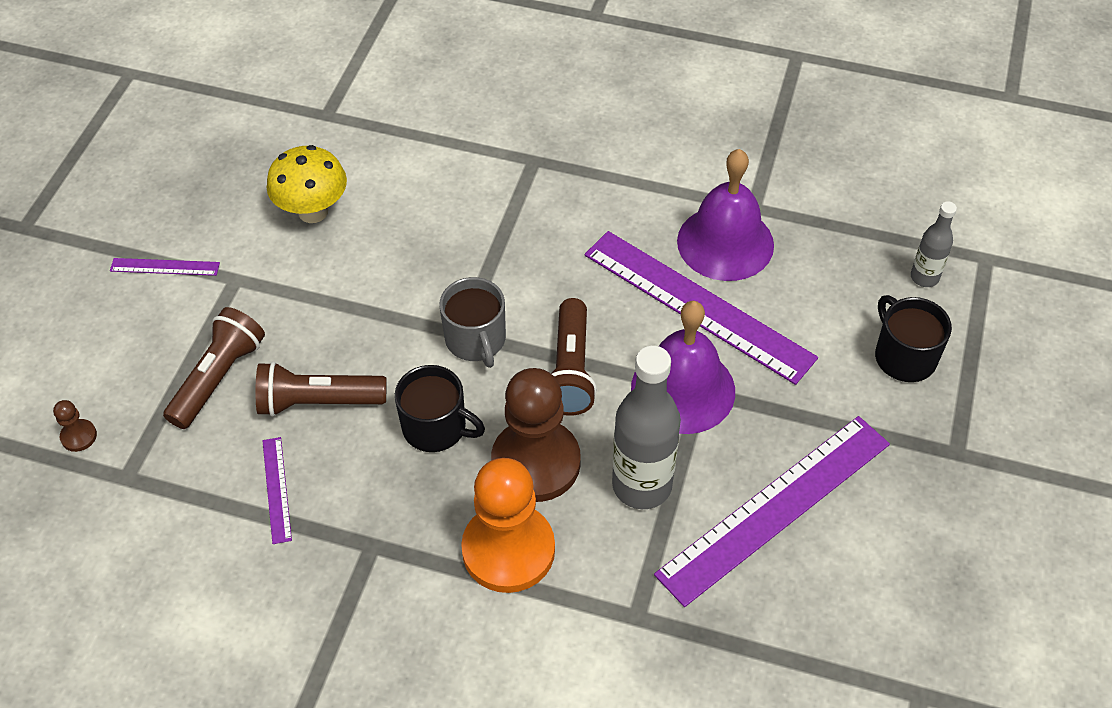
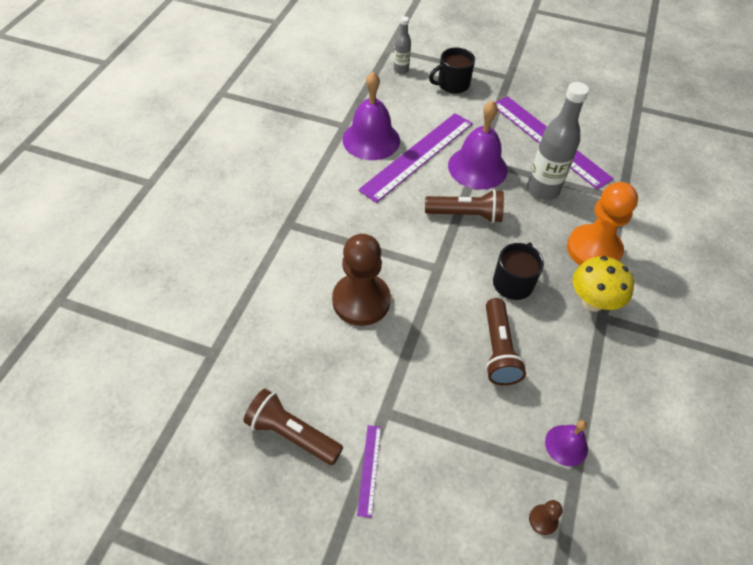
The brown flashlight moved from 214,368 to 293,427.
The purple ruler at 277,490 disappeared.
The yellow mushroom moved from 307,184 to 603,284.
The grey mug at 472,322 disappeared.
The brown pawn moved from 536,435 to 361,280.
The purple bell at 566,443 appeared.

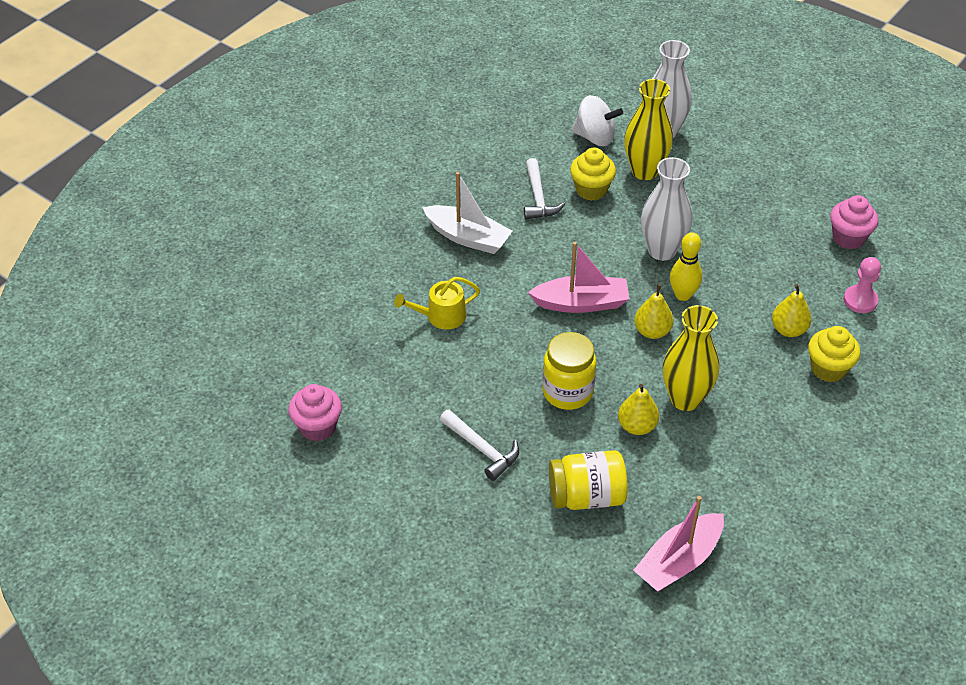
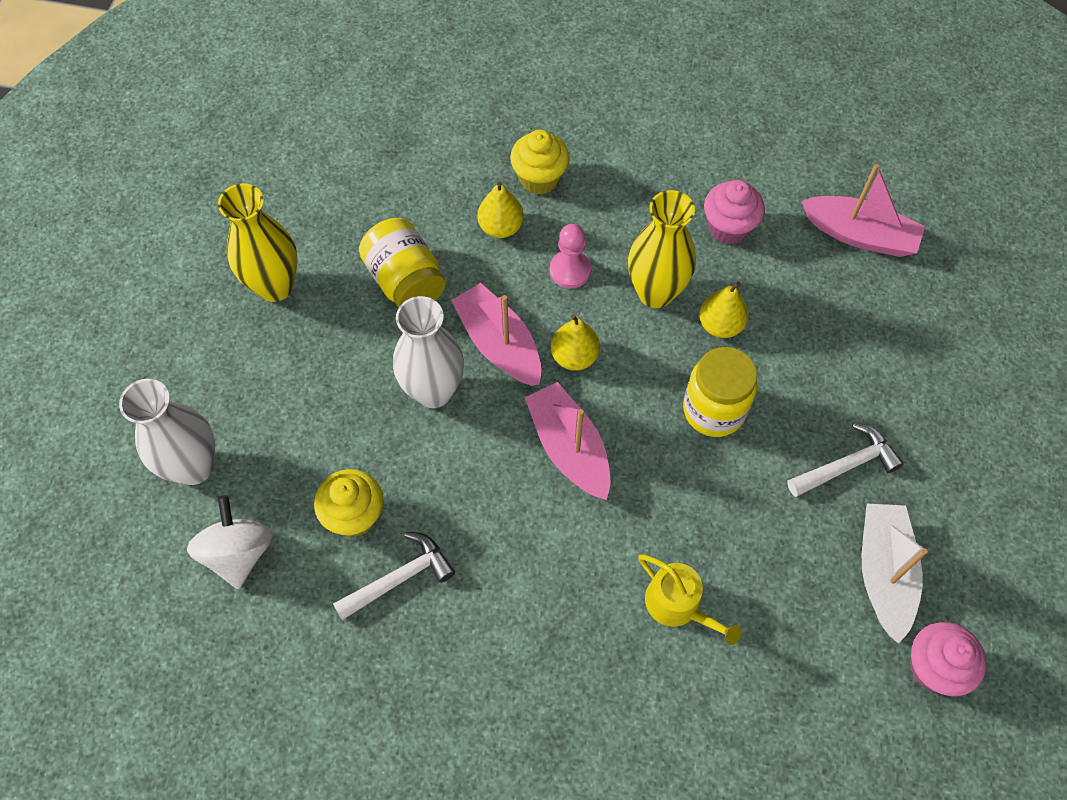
The white boat moved from 467,213 to 895,574.
The white hammer at 479,445 turned 45 degrees clockwise.
The yellow jar moved from 588,480 to 402,263.
The yellow vase moved from 648,129 to 258,242.
The yellow bowling pin at 686,266 was replaced by the pink boat at 496,334.
The pink cupcake moved from 854,222 to 734,212.
The pink pawn moved from 862,285 to 570,256.

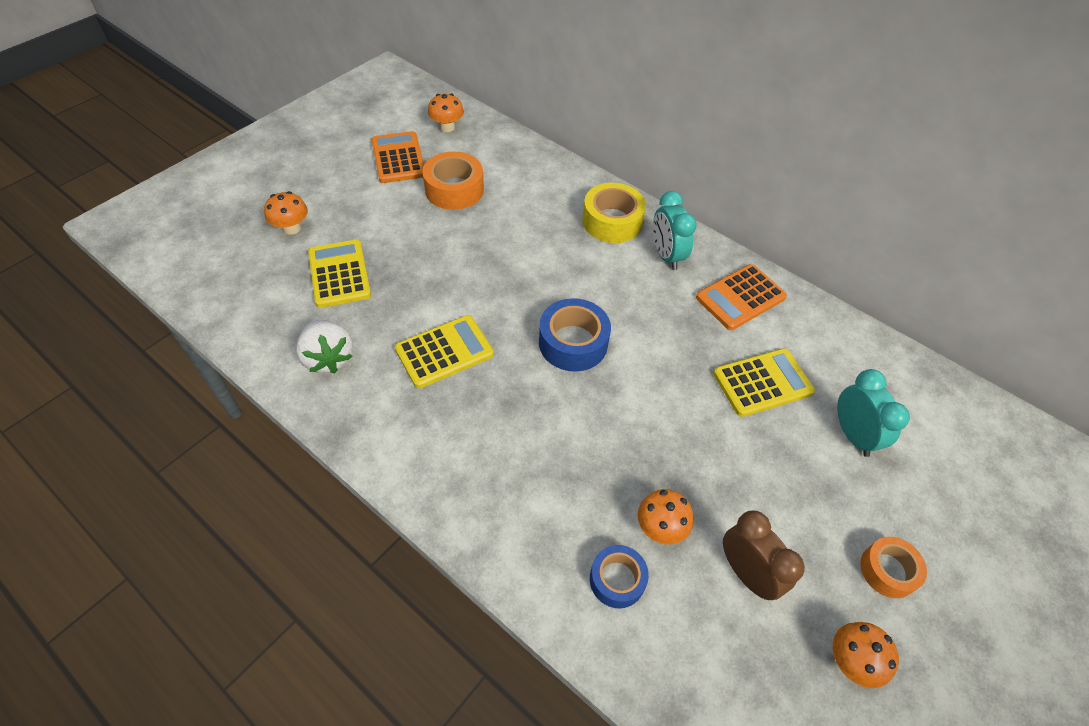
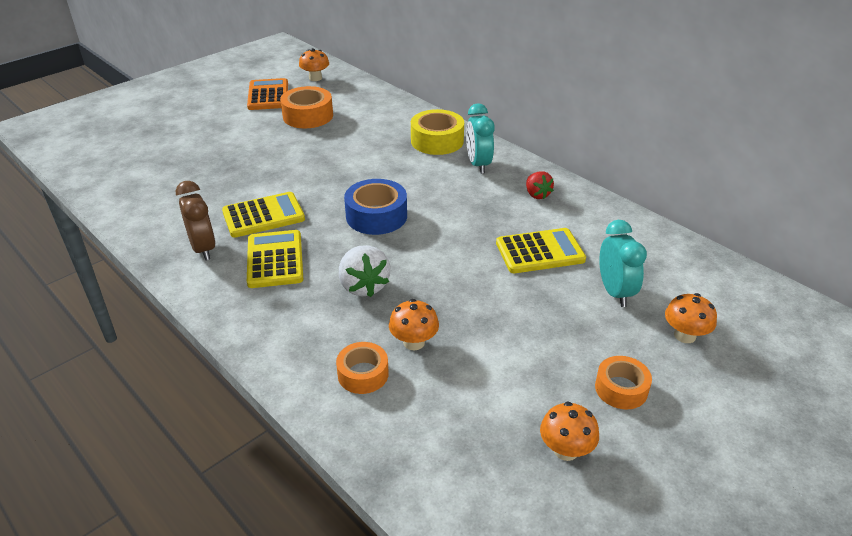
The orange mushroom moved from 286,213 to 691,318.
The white strawberry moved from 324,346 to 364,271.
The yellow calculator moved from 339,274 to 275,259.
The blue tape at 619,576 became the orange tape at 362,368.
The orange calculator at 741,297 was replaced by the red strawberry at 540,185.
The brown clock moved from 764,555 to 196,220.

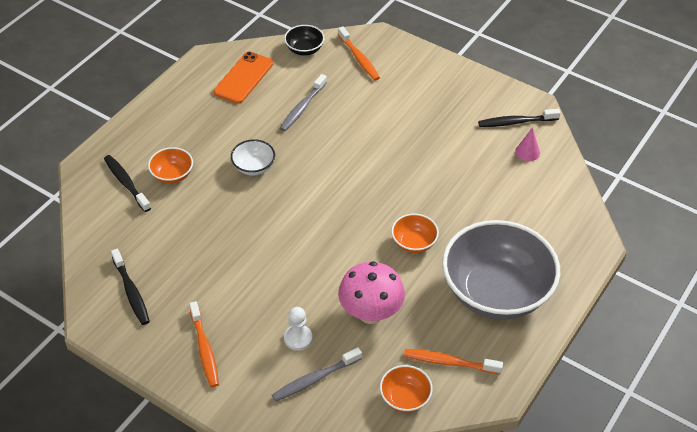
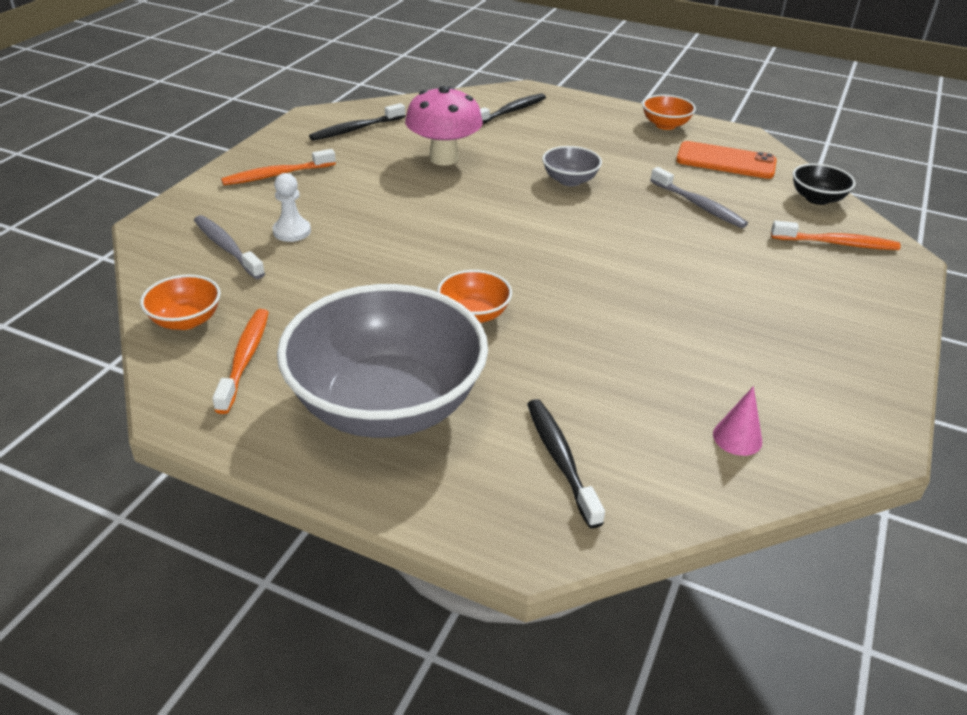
The orange bowl moved from 170,165 to 669,112.
The white bowl at 253,157 became the grey bowl at 572,166.
The grey toothbrush at 303,102 turned 150 degrees counterclockwise.
The orange toothbrush at 359,53 turned 135 degrees counterclockwise.
The pink mushroom moved from 371,292 to 444,126.
The black toothbrush moved from 519,118 to 566,463.

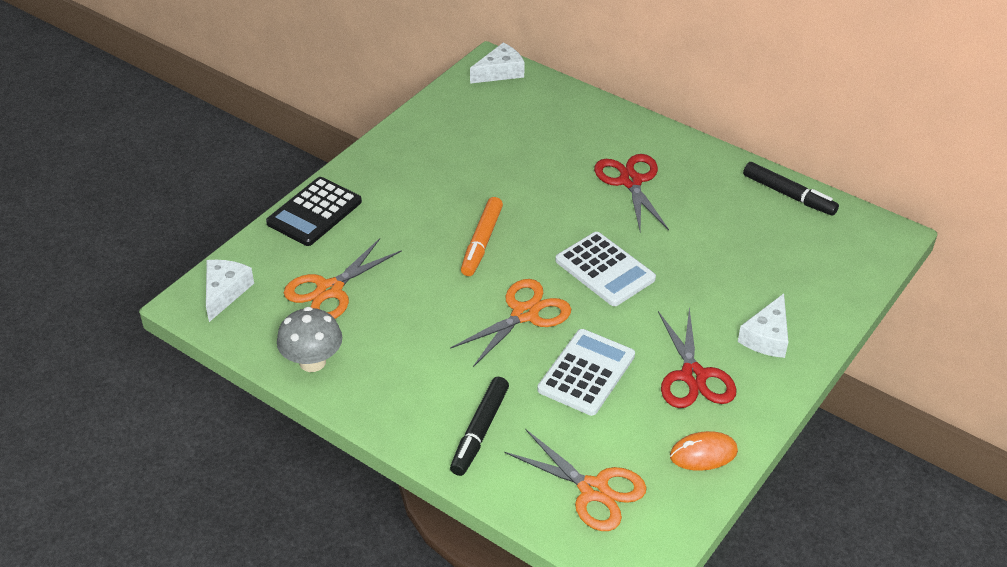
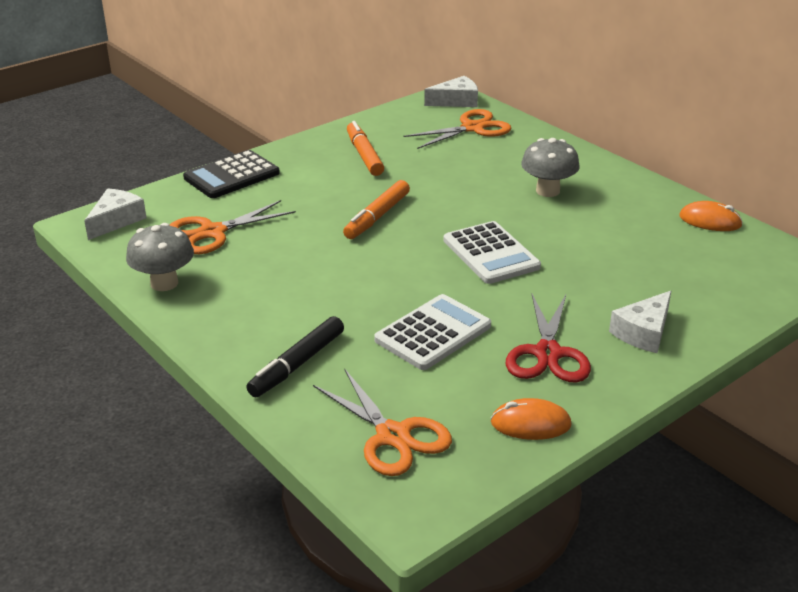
The orange scissors moved from 510,323 to 458,129.
The red scissors at 631,192 was replaced by the grey mushroom at 550,167.
The black marker at 791,189 was replaced by the orange mouse at 711,216.
The orange marker at 365,148 appeared.

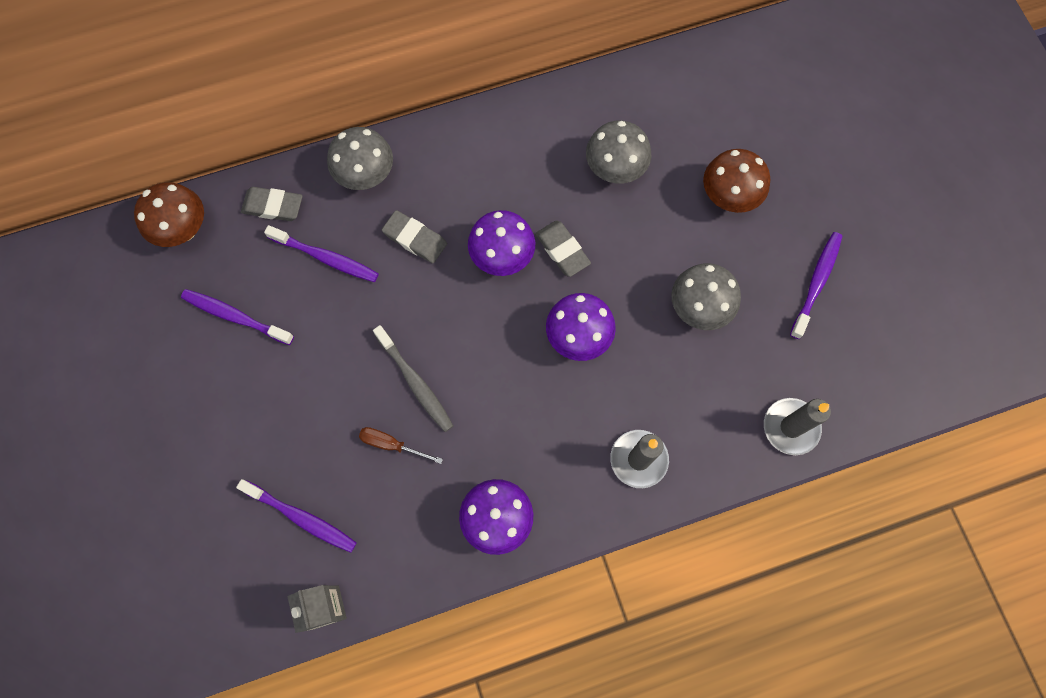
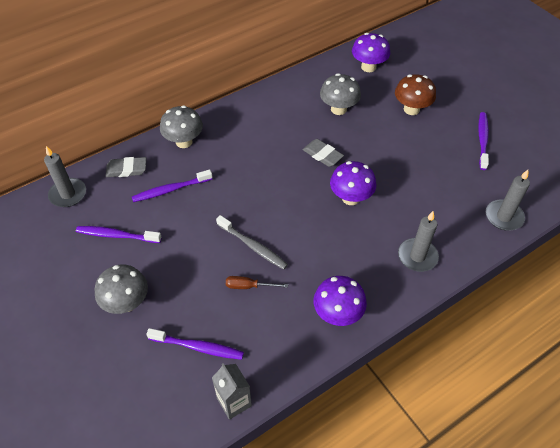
The brown mushroom at 169,214 was replaced by the grey candle at 65,176.
The purple toothbrush at 321,253 turned 150 degrees clockwise.
The grey eraser at 414,236 disappeared.
The purple mushroom moved from 501,243 to 371,52.
The grey mushroom moved from 706,296 to 121,289.

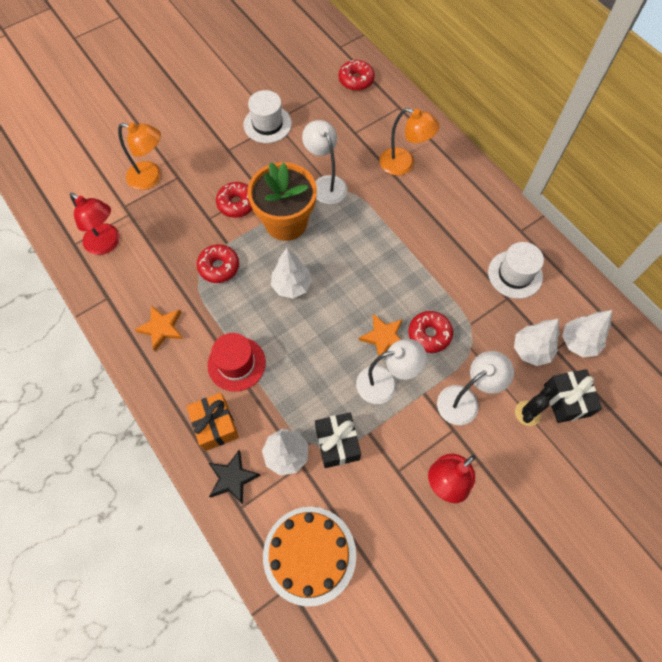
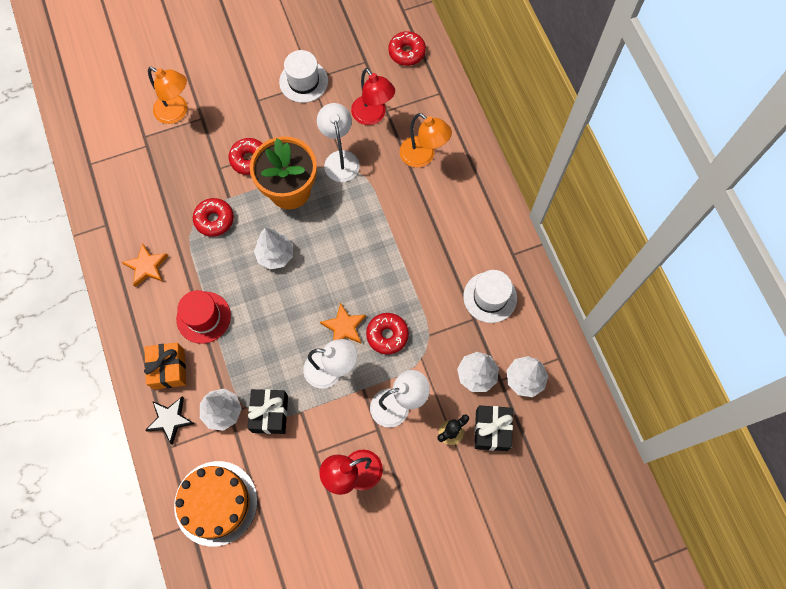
The red lamp moved from 95,224 to 373,96.

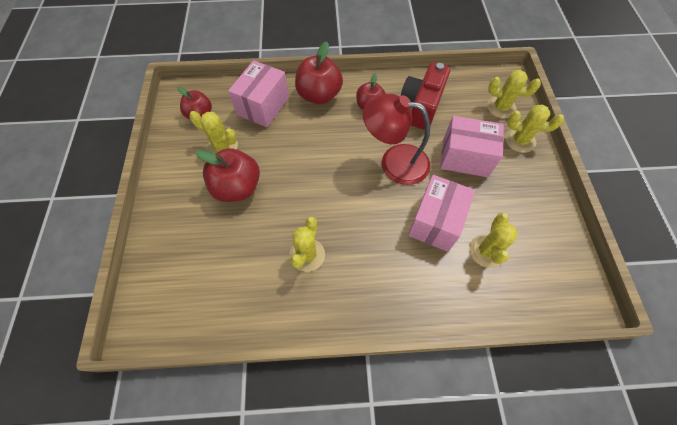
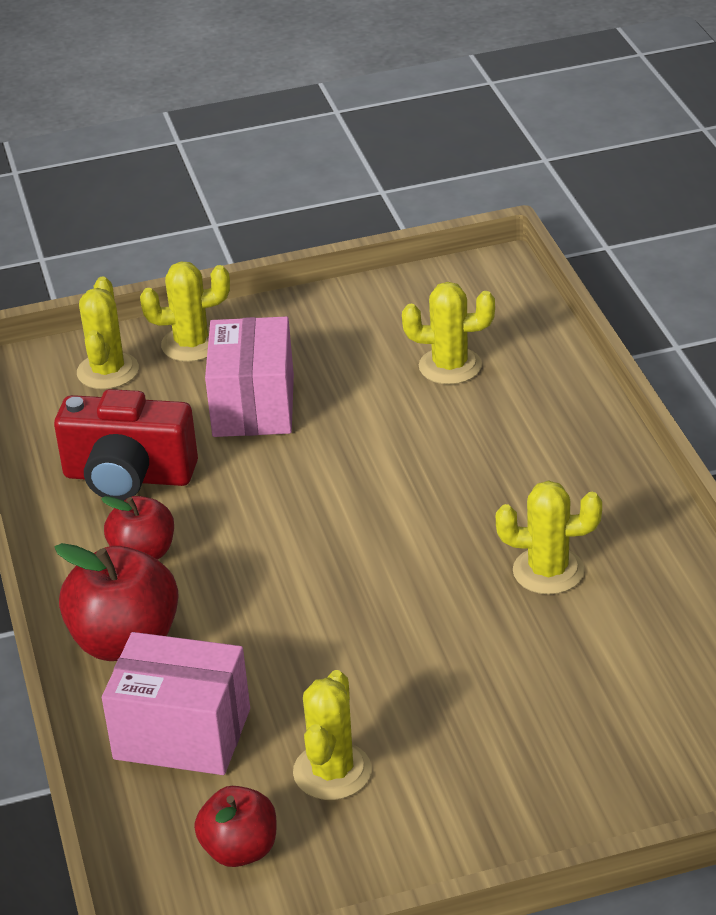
The red apple at 228,175 disappeared.
The red lamp at 396,139 disappeared.
The pink box at 441,213 disappeared.
The yellow cactus at 534,128 turned 75 degrees clockwise.

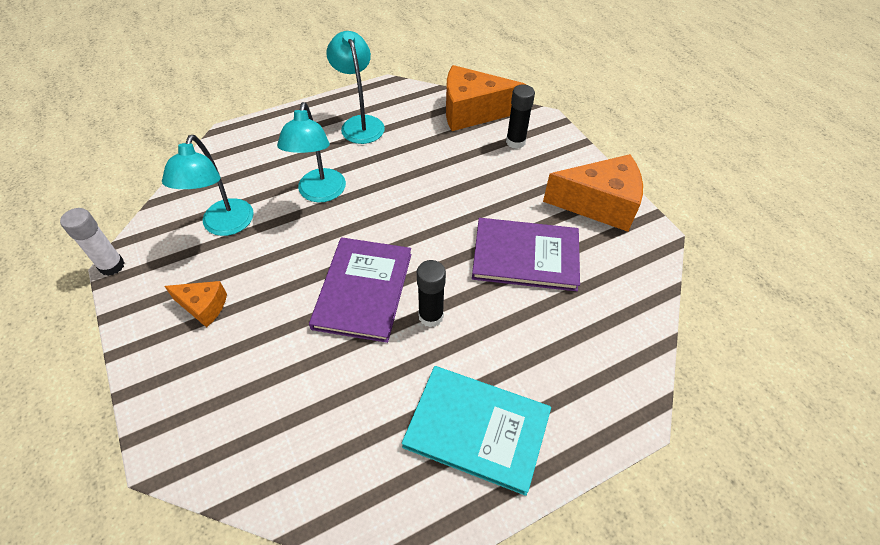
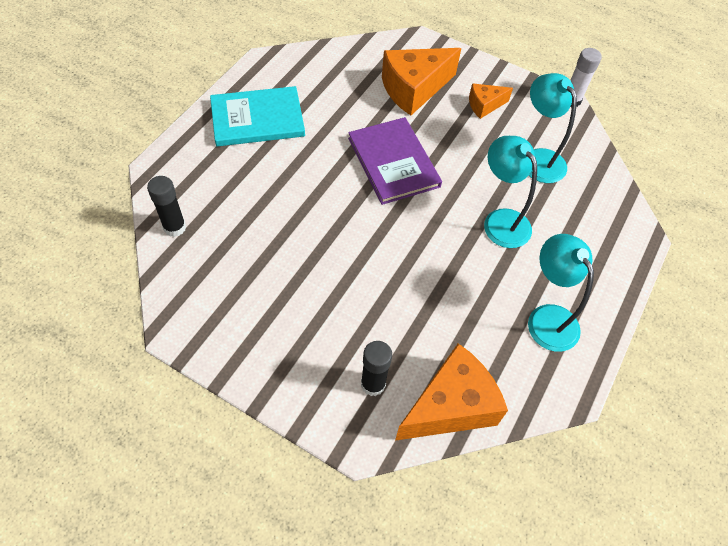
The turquoise lamp at 355,87 turned 150 degrees counterclockwise.
The black glue stick moved from 431,293 to 166,206.
The purple book at 526,254 disappeared.
The orange cheese moved from 593,193 to 421,81.

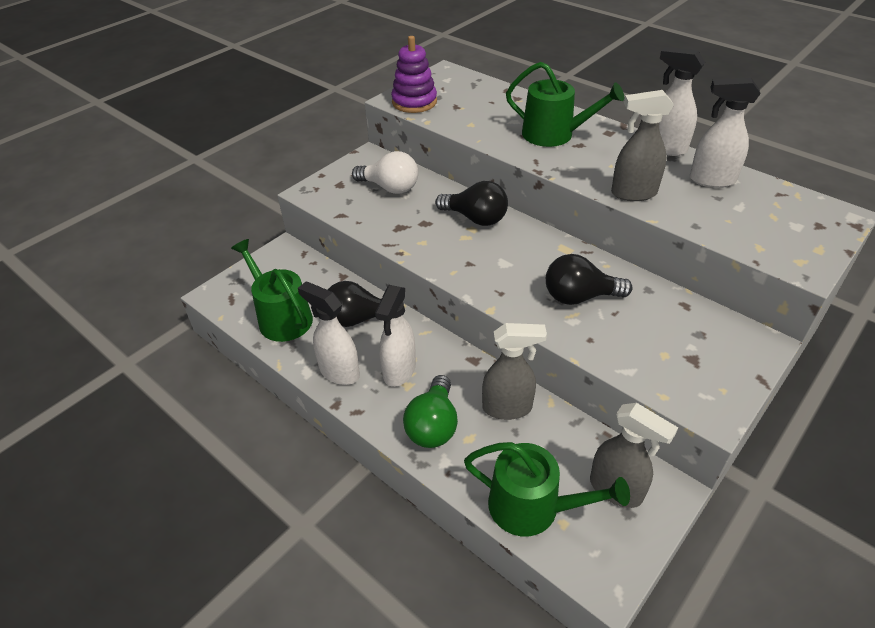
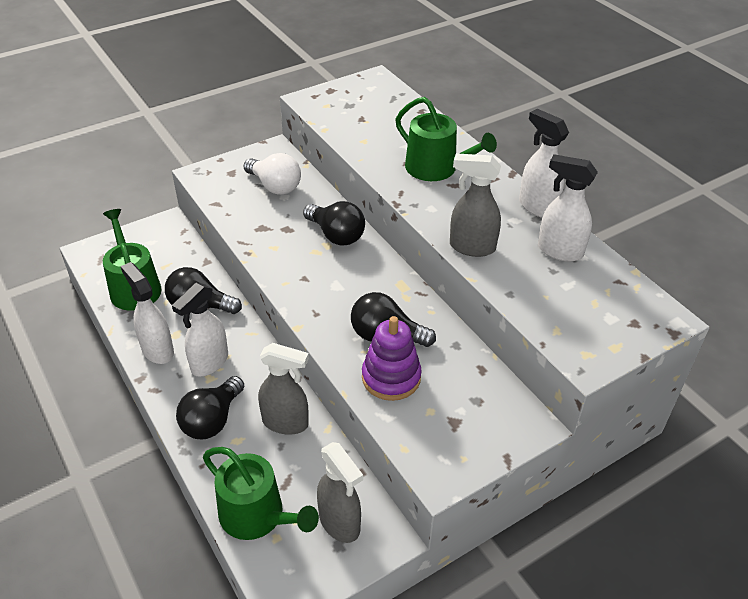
The purple stacking toy moved from 414,74 to 392,358.
The green light bulb at 430,411 became the black light bulb at 210,407.

